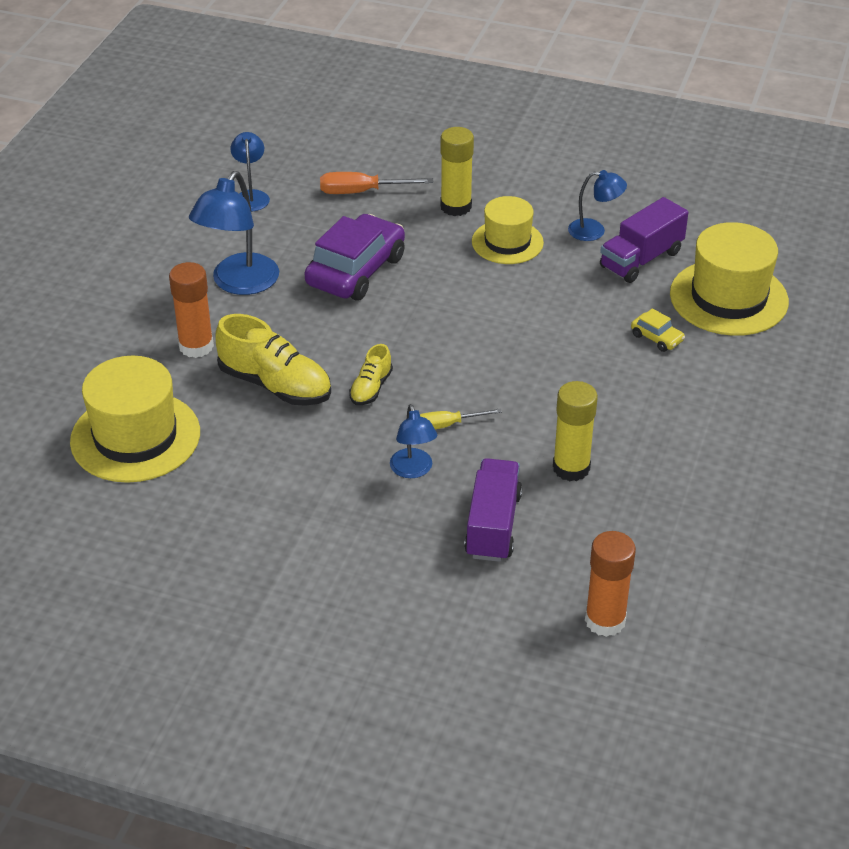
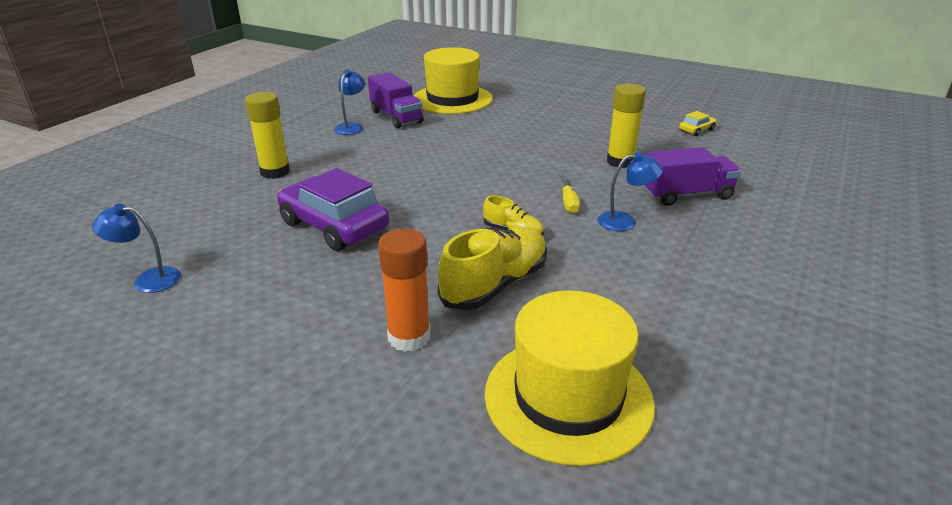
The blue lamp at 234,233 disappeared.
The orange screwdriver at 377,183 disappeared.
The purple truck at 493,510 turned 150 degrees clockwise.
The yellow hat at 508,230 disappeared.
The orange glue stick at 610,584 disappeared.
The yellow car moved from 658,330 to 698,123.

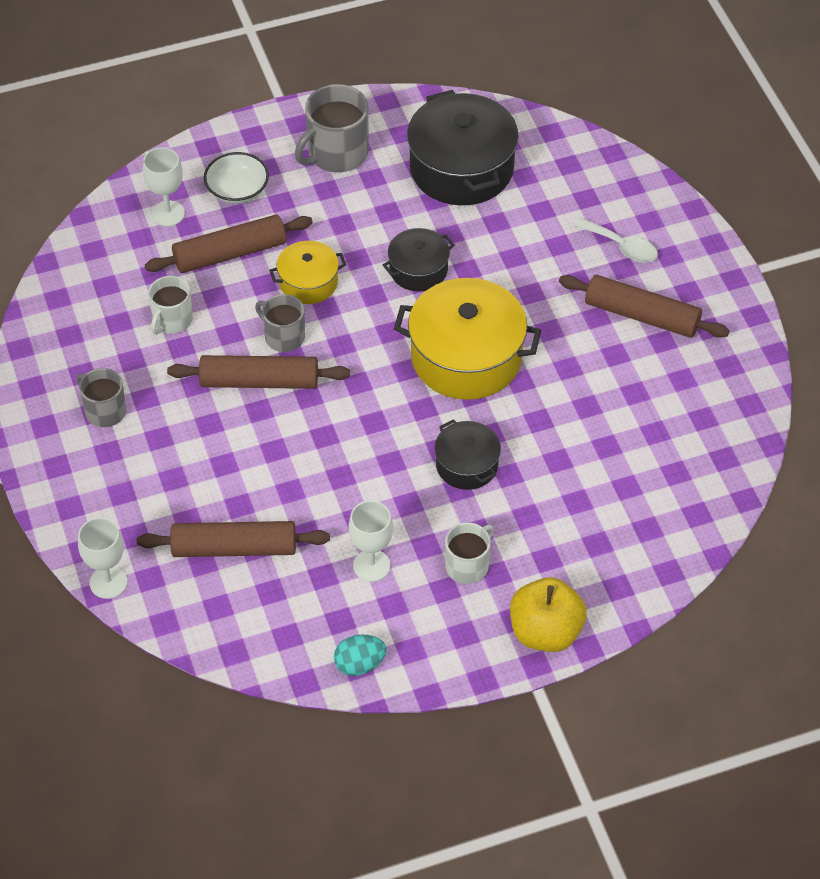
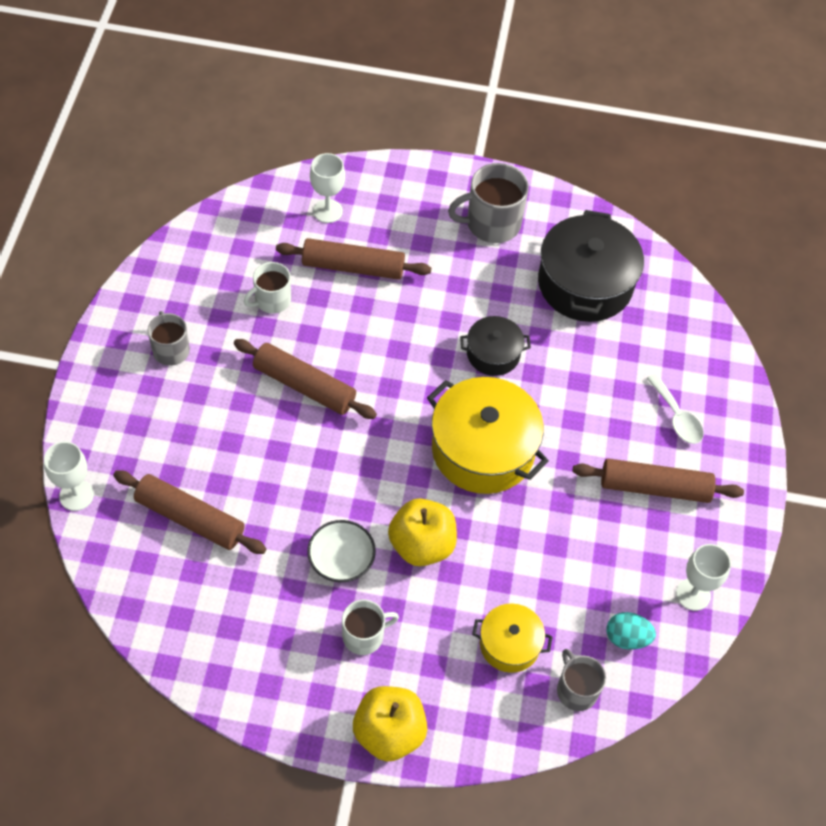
The white bowl moved from 236,178 to 341,551.
The grey mug moved from 280,323 to 581,680.
The yellow pot moved from 307,272 to 512,638.
The turquoise egg moved from 360,655 to 631,631.
The white goblet moved from 371,541 to 703,577.
The black pot at 467,454 was replaced by the yellow apple at 422,532.
The brown rolling pin at 644,306 turned 45 degrees counterclockwise.

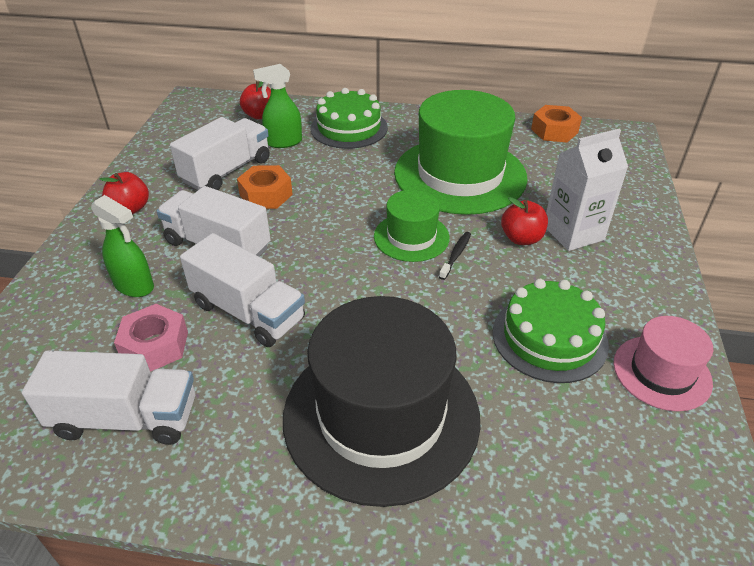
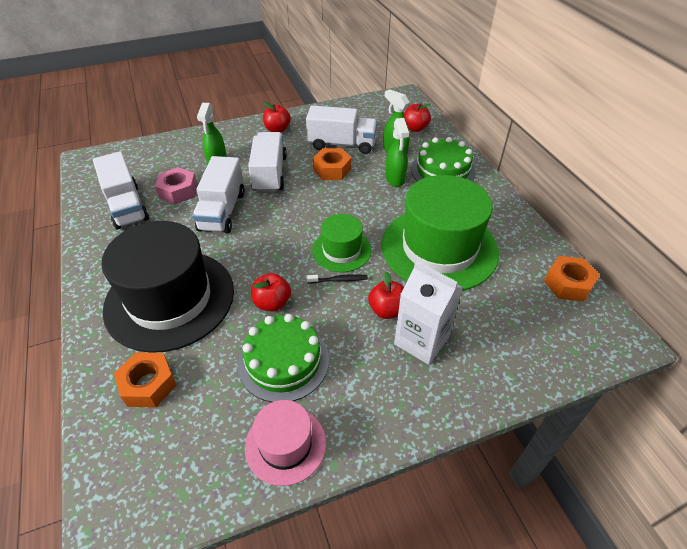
The orange nut at 145,379 appeared.
The red apple at 271,292 appeared.
The green spray bottle at 397,152 appeared.

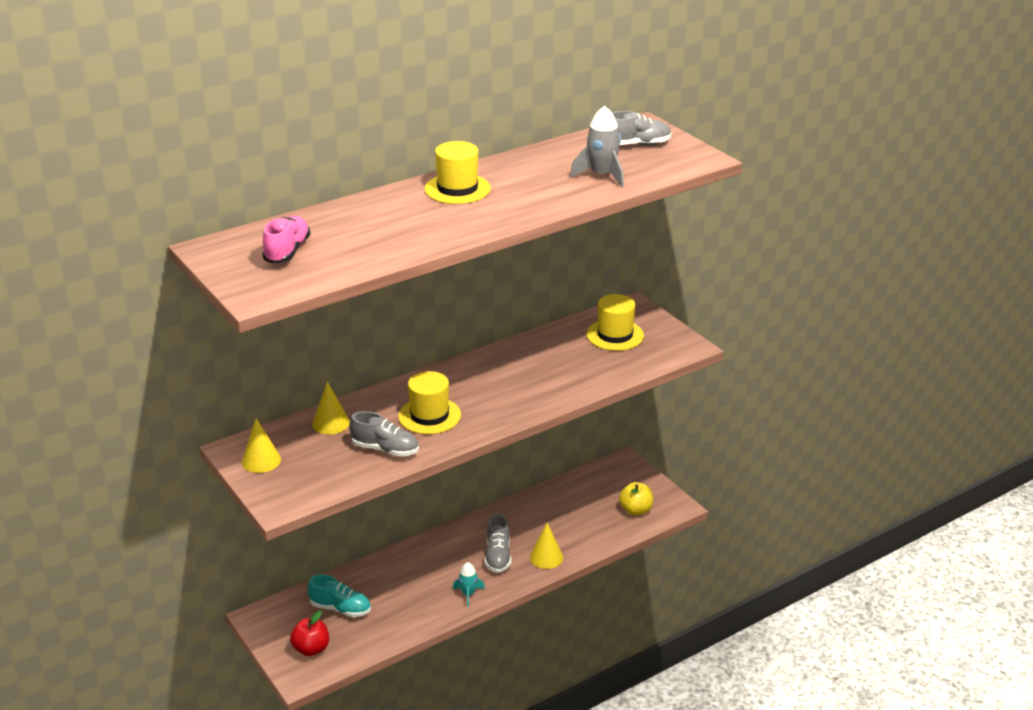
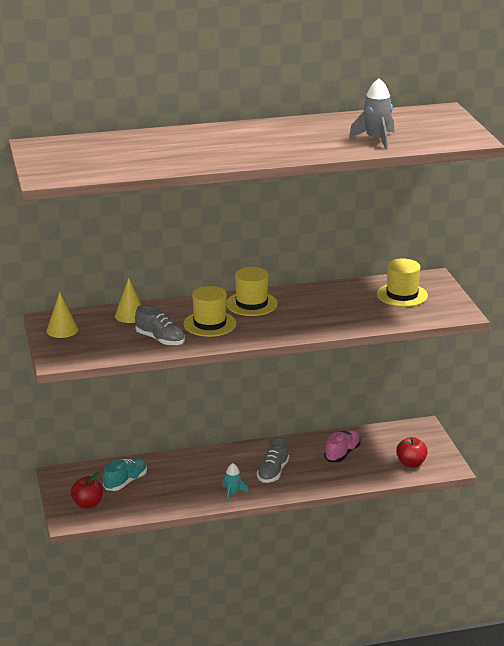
The pink shoe moved from 286,240 to 342,446.
The turquoise shoe at 339,596 turned 90 degrees counterclockwise.
The yellow hat moved from 458,172 to 252,291.
The yellow cone at 546,546 disappeared.
The grey shoe at 642,128 disappeared.
The yellow apple at 636,499 became the red apple at 412,452.

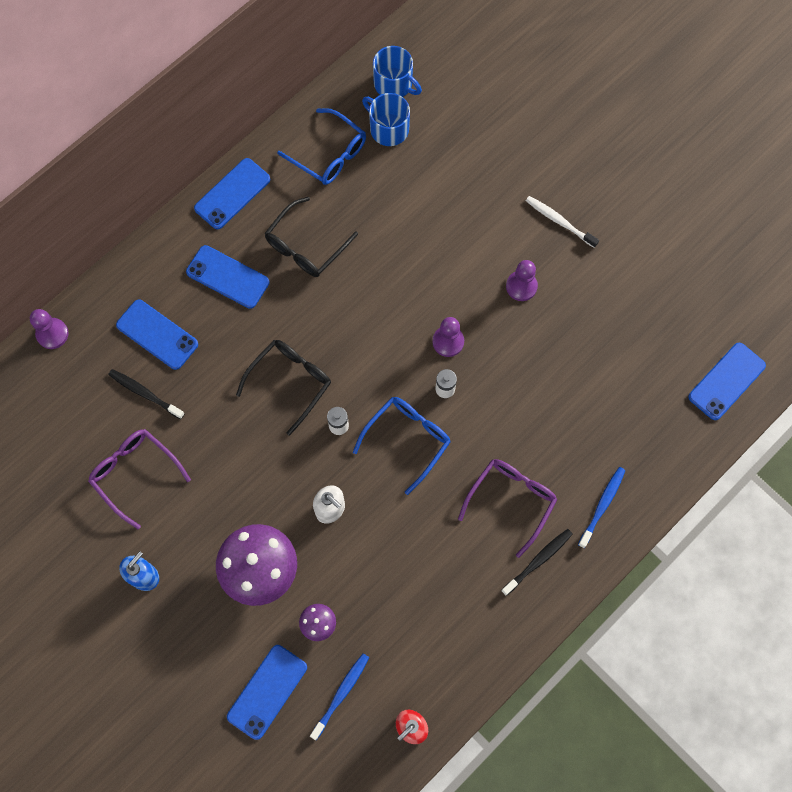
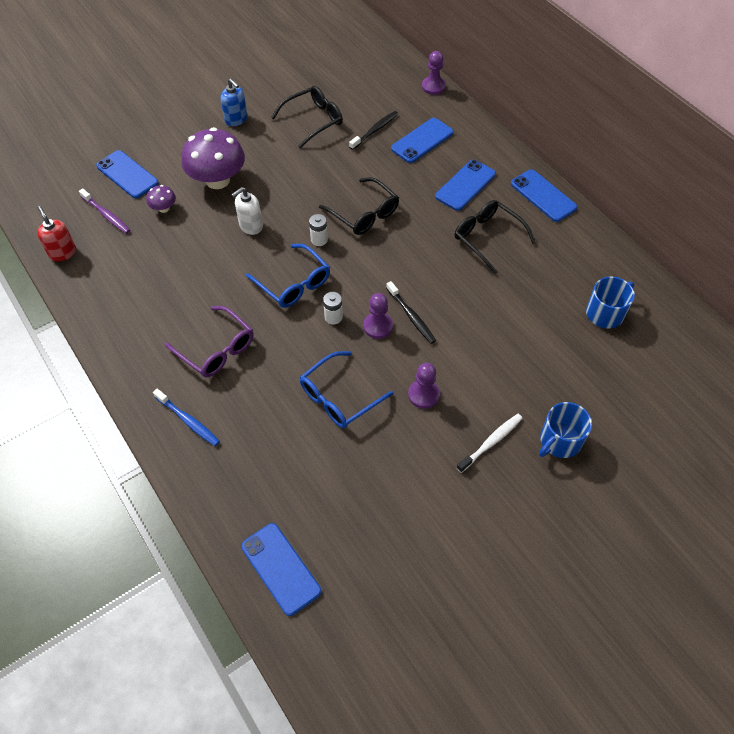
The purple glasses at 139,479 became the black glasses at 307,117.
The blue glasses moved from 321,146 to 346,389.
The blue toothbrush at 339,696 became the purple toothbrush at 104,211.
The blue mug moved from 397,71 to 565,430.
The black toothbrush moved from 537,562 to 411,312.

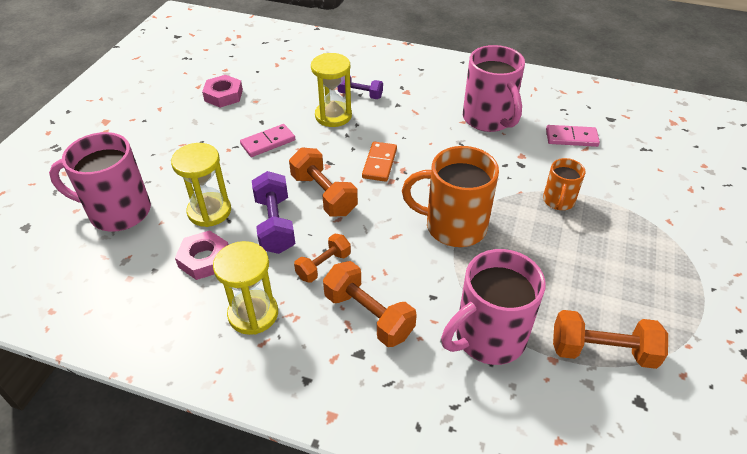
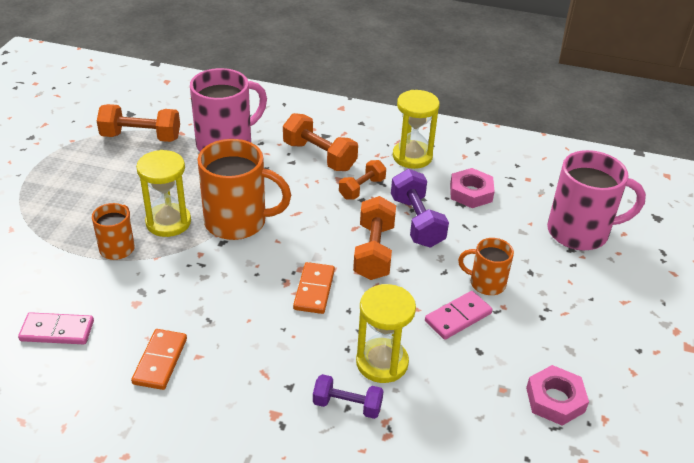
The yellow hourglass moved from 201,185 to 163,193.
The orange dumbbell at 323,181 turned 45 degrees clockwise.
The pink mug at 494,88 was replaced by the orange domino at 159,359.
The orange mug at 486,266 appeared.

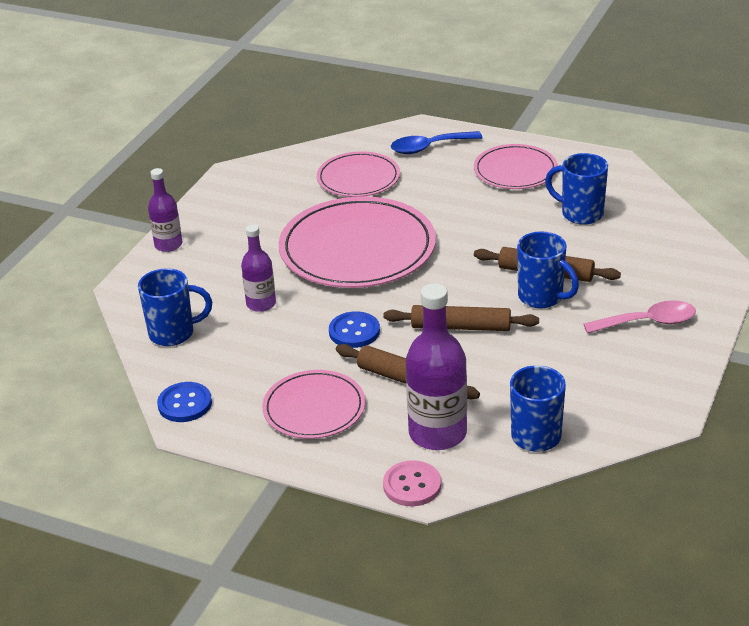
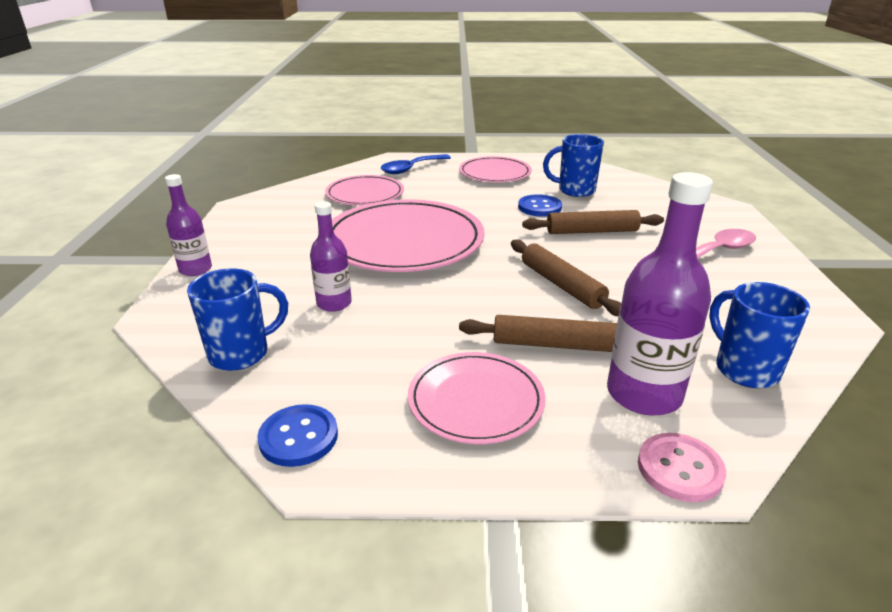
The blue button moved from 354,329 to 540,205.
The brown rolling pin at 461,318 turned 75 degrees clockwise.
The blue mug at 548,270 disappeared.

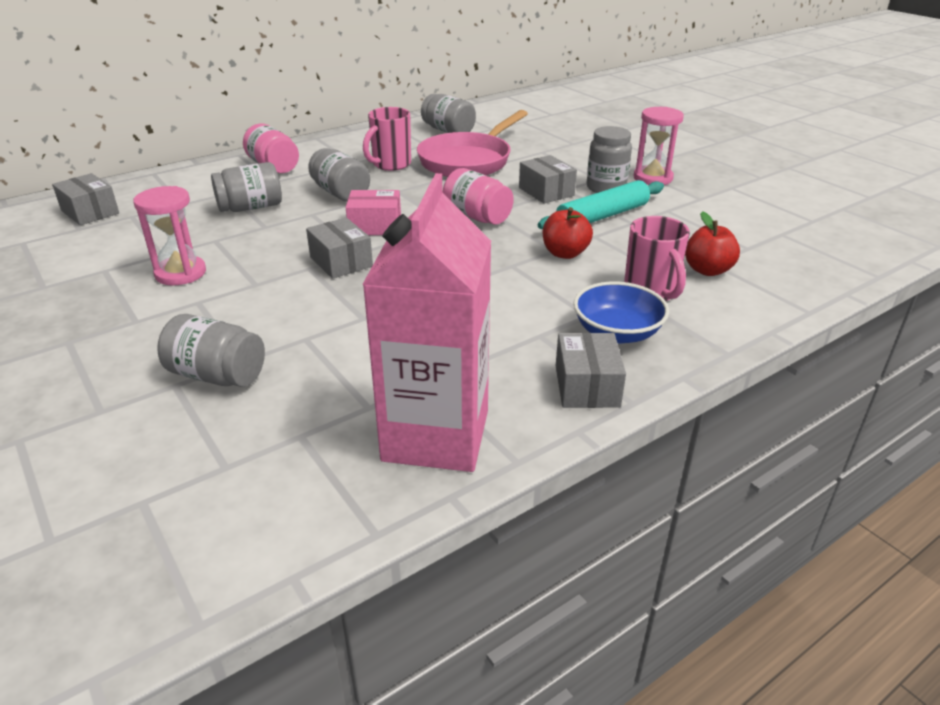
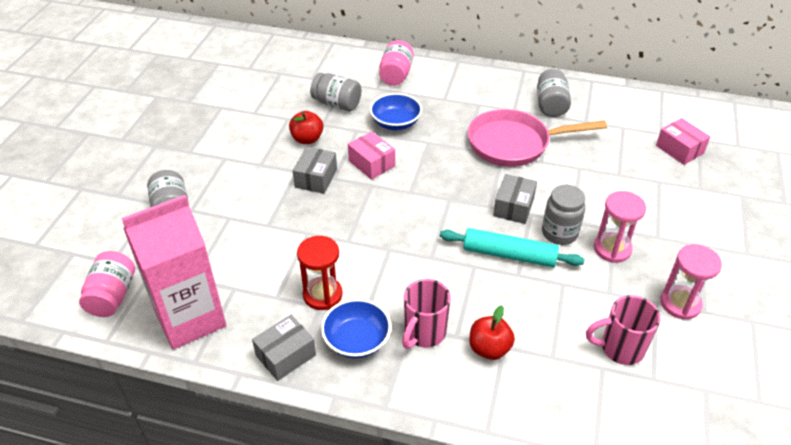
The grey box at 85,199 disappeared.
The pink hourglass moved from 169,235 to 691,282.
The grey jar at 339,175 was replaced by the blue bowl at 396,111.
The pink mug moved from 387,139 to 623,330.
The pink jar moved from 478,196 to 107,284.
The red apple moved from 568,233 to 306,127.
The red hourglass at 319,273 appeared.
The pink box at 683,141 appeared.

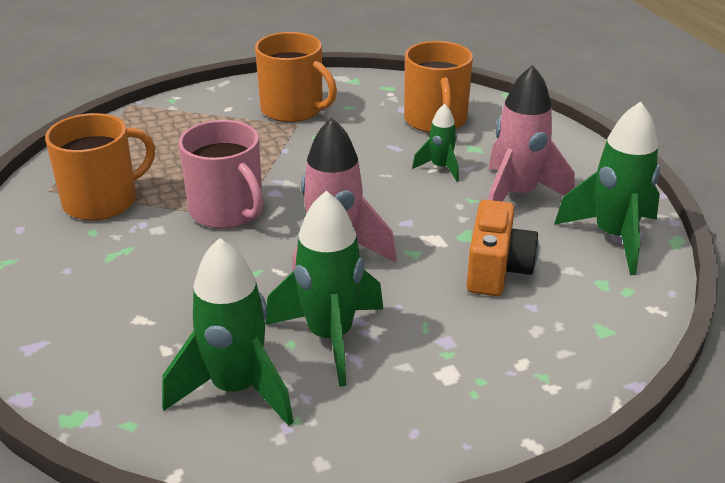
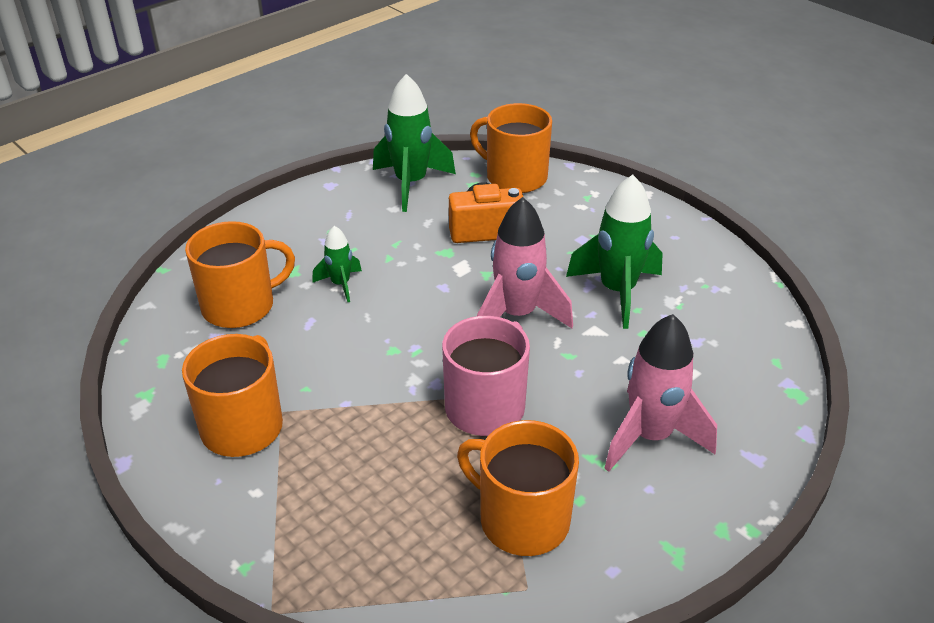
The green rocket at 228,332 disappeared.
The pink rocket moved from 531,133 to 660,393.
The orange mug at 511,148 appeared.

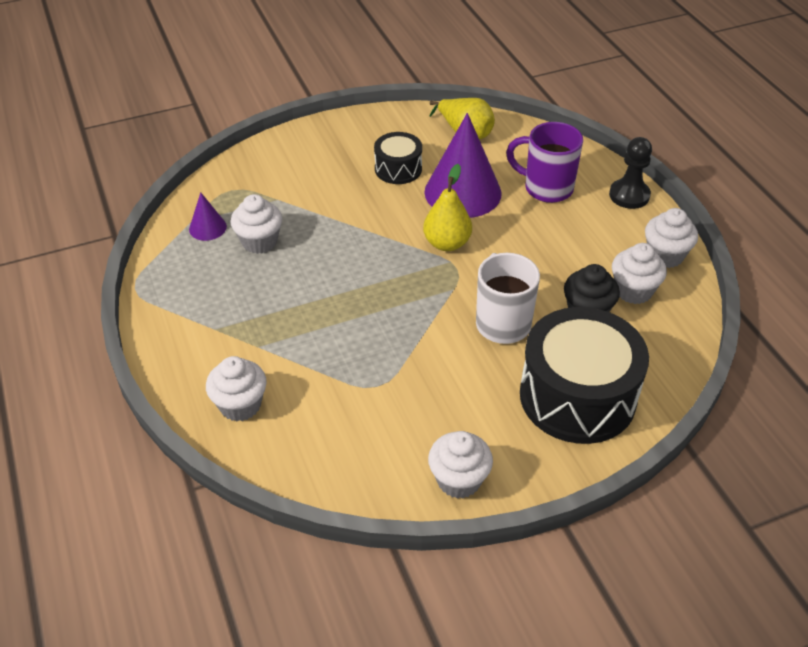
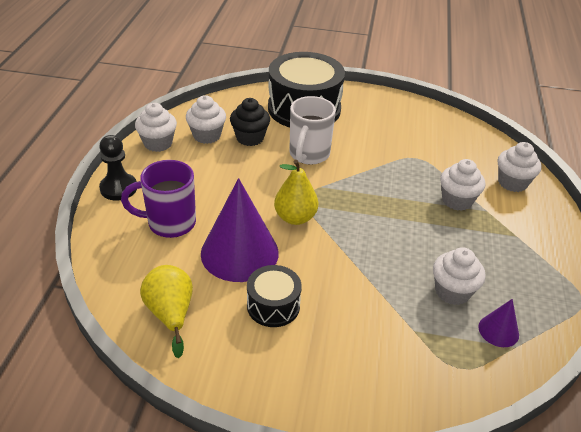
The white cupcake moved from 460,465 to 462,185.
The purple mug at 544,162 turned 120 degrees clockwise.

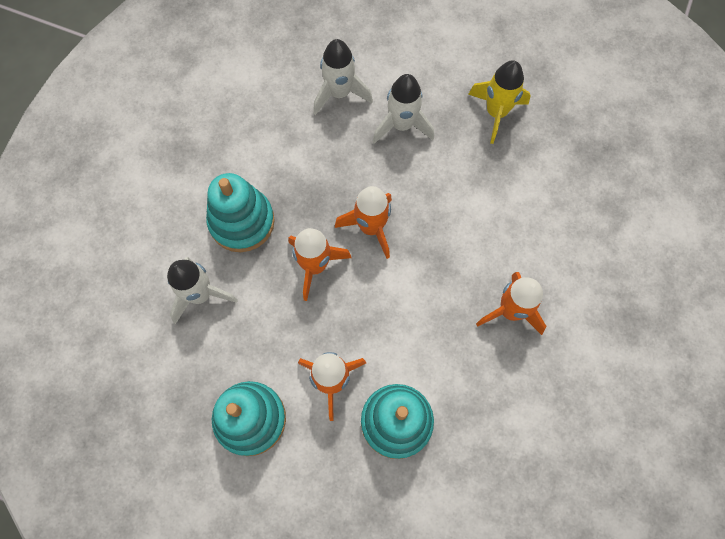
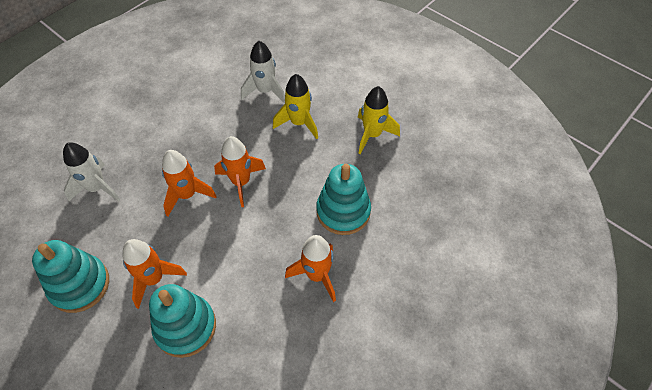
The turquoise stacking toy moved from 240,212 to 343,199.
The white rocket at 403,109 became the yellow rocket at 295,106.

